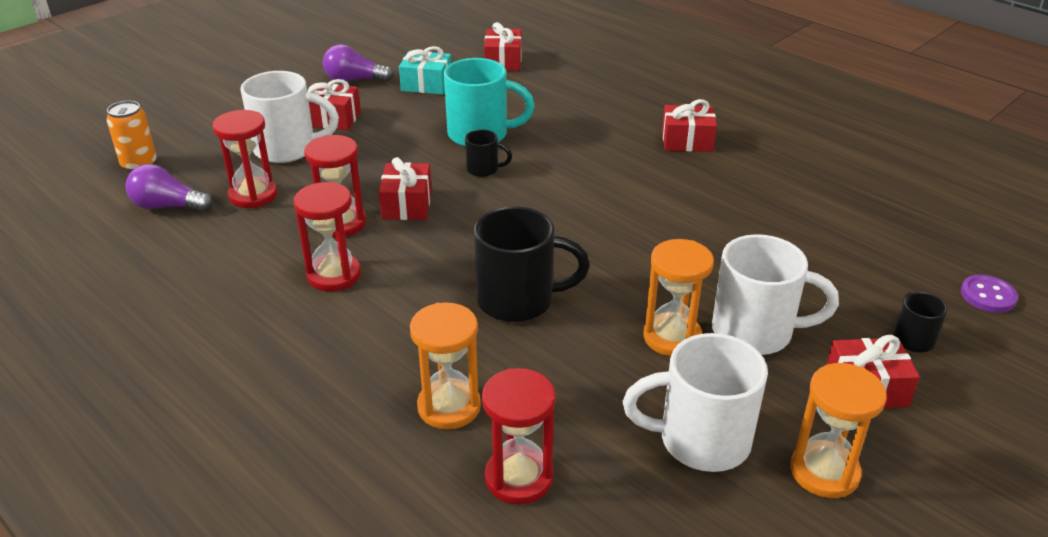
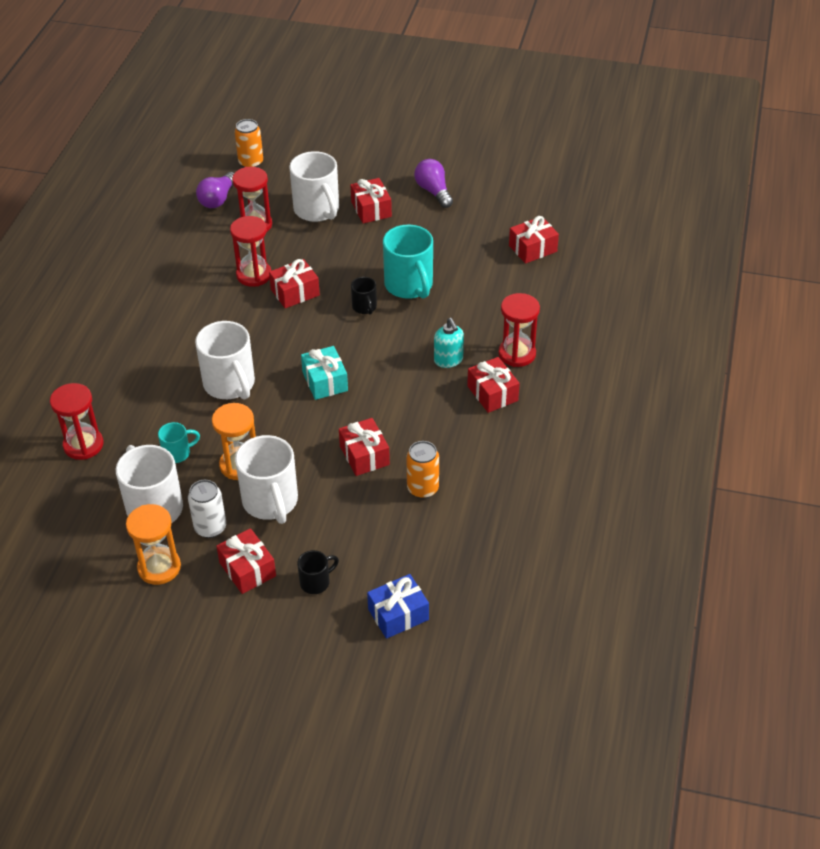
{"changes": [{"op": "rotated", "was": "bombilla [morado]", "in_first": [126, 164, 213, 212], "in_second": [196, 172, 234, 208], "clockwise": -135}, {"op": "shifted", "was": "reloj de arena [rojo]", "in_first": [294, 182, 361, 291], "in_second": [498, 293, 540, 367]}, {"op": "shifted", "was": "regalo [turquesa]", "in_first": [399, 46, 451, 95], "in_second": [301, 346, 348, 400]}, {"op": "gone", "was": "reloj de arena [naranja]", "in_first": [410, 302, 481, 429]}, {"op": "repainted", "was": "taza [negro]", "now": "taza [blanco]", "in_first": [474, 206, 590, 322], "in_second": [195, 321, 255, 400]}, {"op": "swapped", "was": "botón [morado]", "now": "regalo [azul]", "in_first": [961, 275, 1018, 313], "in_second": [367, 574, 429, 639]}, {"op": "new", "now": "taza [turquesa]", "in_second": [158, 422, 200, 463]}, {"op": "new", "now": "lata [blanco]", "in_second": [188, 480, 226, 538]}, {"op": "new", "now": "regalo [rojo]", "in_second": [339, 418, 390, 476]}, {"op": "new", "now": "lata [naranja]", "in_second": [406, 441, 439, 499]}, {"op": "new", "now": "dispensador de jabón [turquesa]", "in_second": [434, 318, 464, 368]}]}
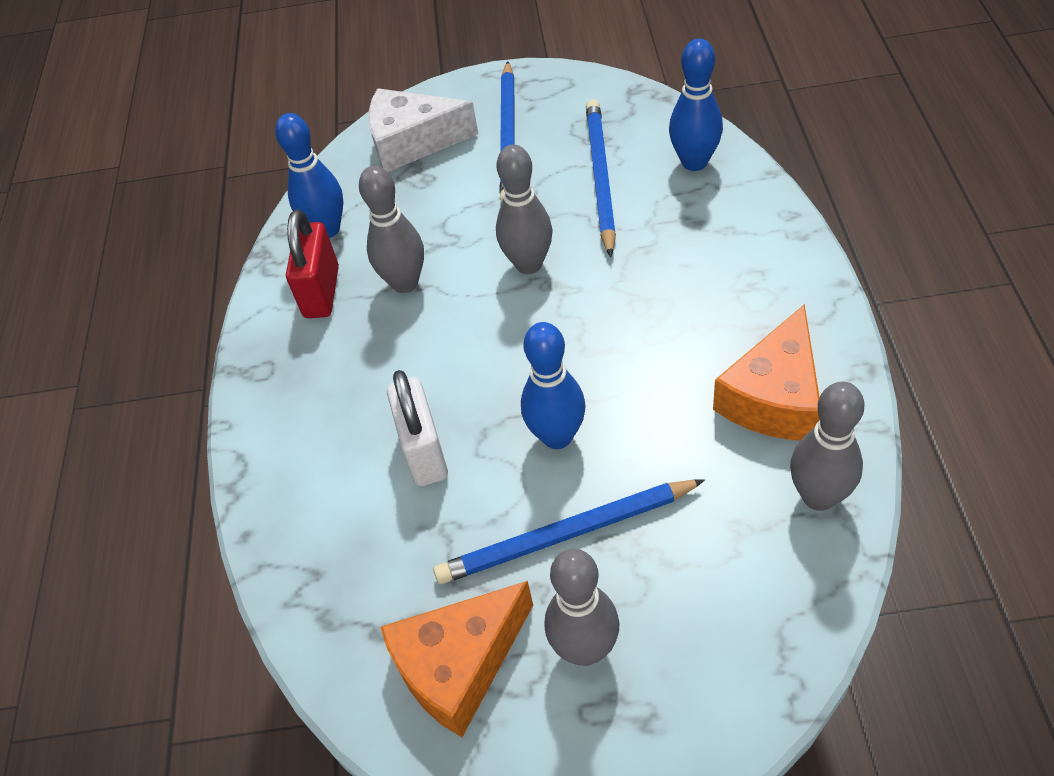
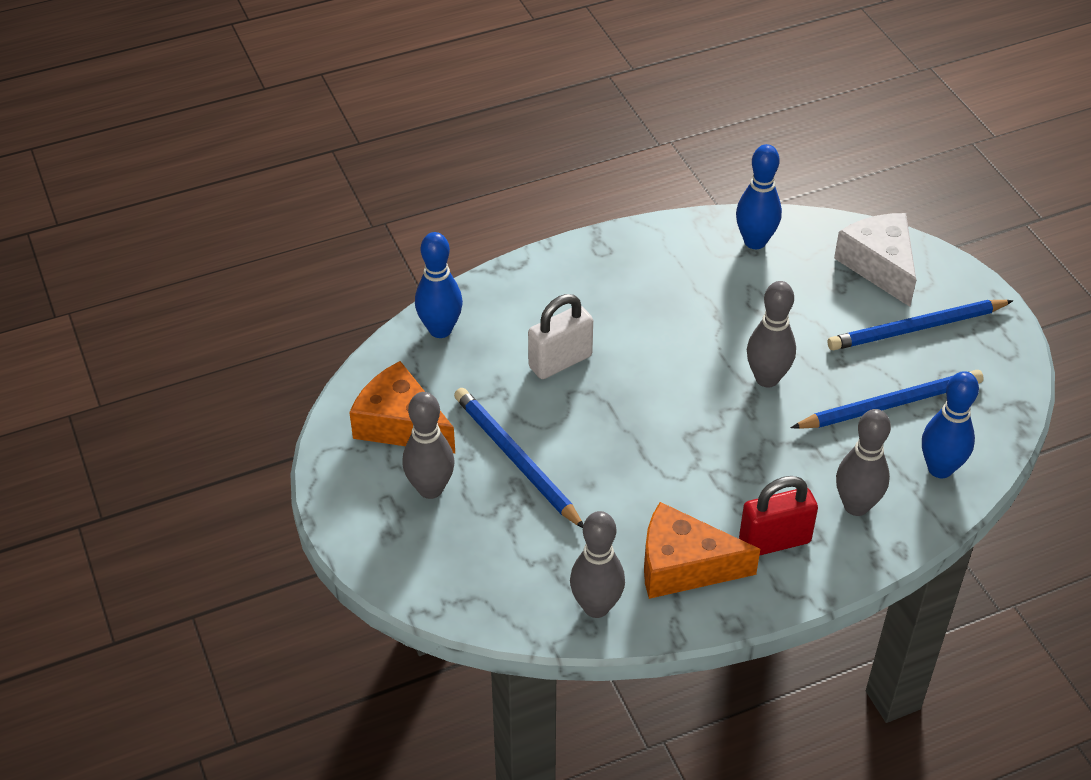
{"changes": [{"op": "shifted", "was": "candado [rojo]", "in_first": [286, 209, 339, 318], "in_second": [739, 476, 818, 556]}, {"op": "shifted", "was": "bolo [gris]", "in_first": [359, 166, 424, 293], "in_second": [836, 409, 891, 516]}, {"op": "shifted", "was": "bolo [azul]", "in_first": [521, 322, 586, 449], "in_second": [415, 232, 463, 338]}]}
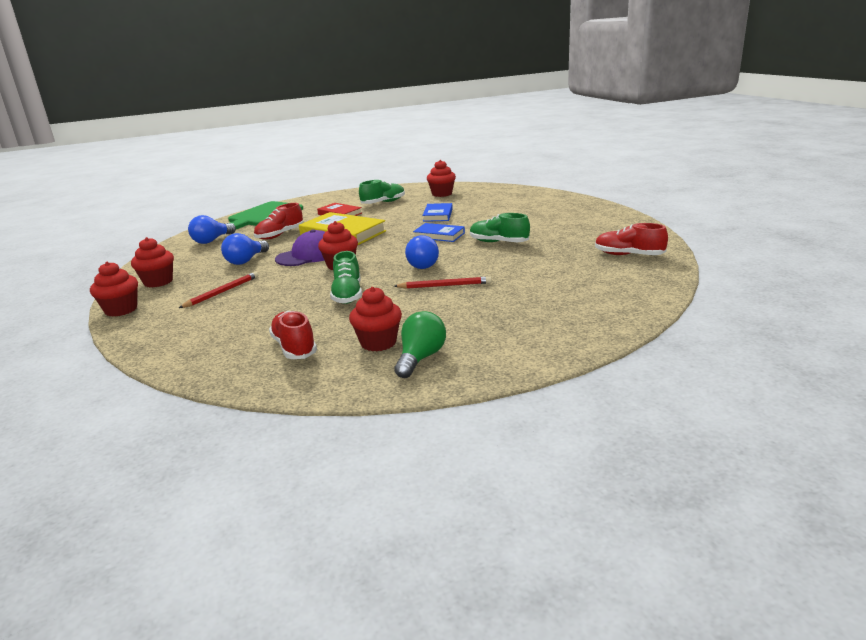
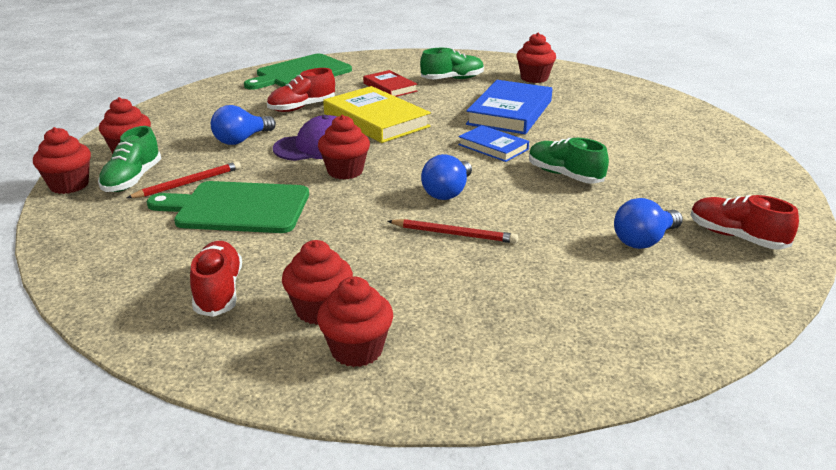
{"changes": [{"op": "shifted", "was": "bombilla [azul]", "in_first": [188, 215, 236, 244], "in_second": [614, 198, 683, 249]}, {"op": "shifted", "was": "zapato [verde]", "in_first": [330, 251, 362, 304], "in_second": [98, 126, 161, 192]}, {"op": "swapped", "was": "bombilla [verde]", "now": "magdalena [rojo]", "in_first": [394, 311, 446, 378], "in_second": [317, 277, 393, 367]}, {"op": "scaled", "was": "libro [azul]", "in_first": [422, 203, 453, 222], "in_second": [466, 80, 552, 134], "ratio": 1.73}, {"op": "new", "now": "tabla de cortar [verde]", "in_second": [147, 181, 309, 233]}]}
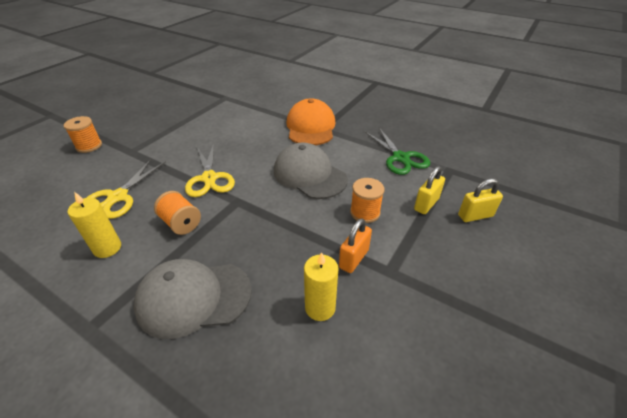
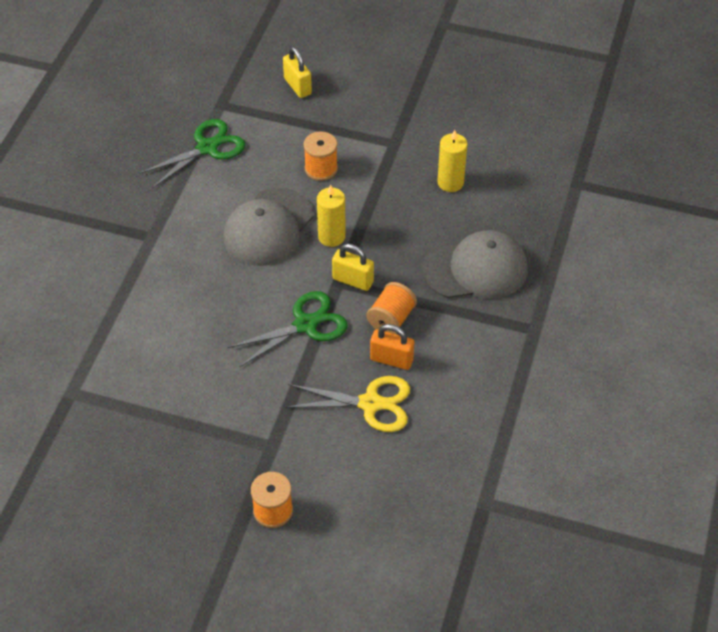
{"changes": [{"op": "shifted", "was": "vela [amarillo]", "in_first": [68, 192, 121, 258], "in_second": [317, 185, 346, 247]}, {"op": "rotated", "was": "gorra [gris]", "in_first": [133, 259, 252, 339], "in_second": [422, 230, 528, 299], "clockwise": -75}, {"op": "repainted", "was": "tijeras [amarillo]", "now": "tijeras [verde]", "in_first": [185, 143, 235, 197], "in_second": [227, 291, 348, 367]}, {"op": "gone", "was": "gorra [naranja]", "in_first": [286, 98, 335, 145]}, {"op": "shifted", "was": "candado [naranja]", "in_first": [339, 218, 372, 273], "in_second": [370, 324, 414, 370]}, {"op": "shifted", "was": "candado [amarillo]", "in_first": [414, 166, 445, 214], "in_second": [332, 244, 374, 291]}]}
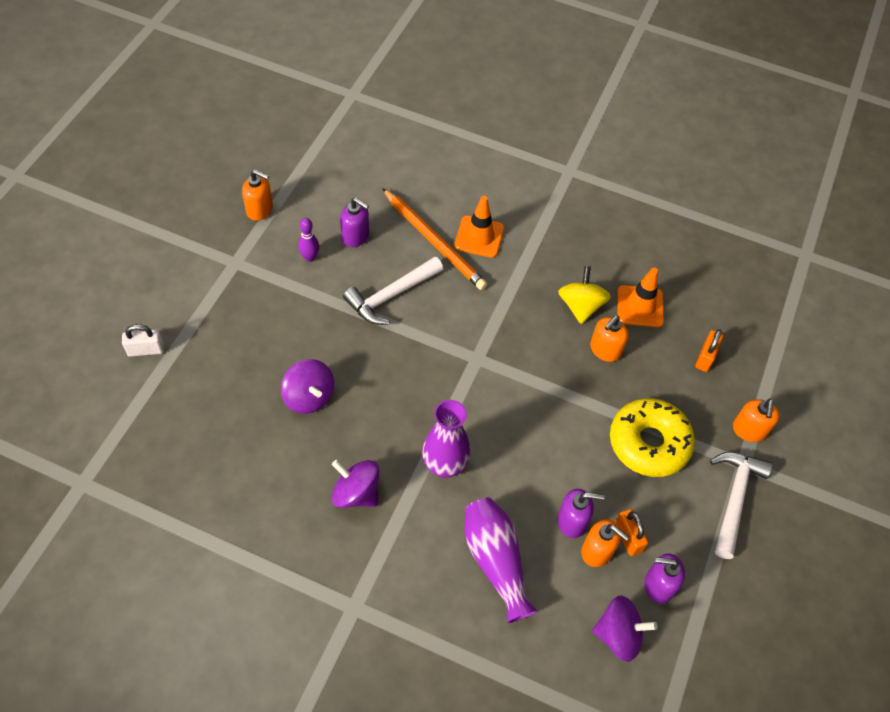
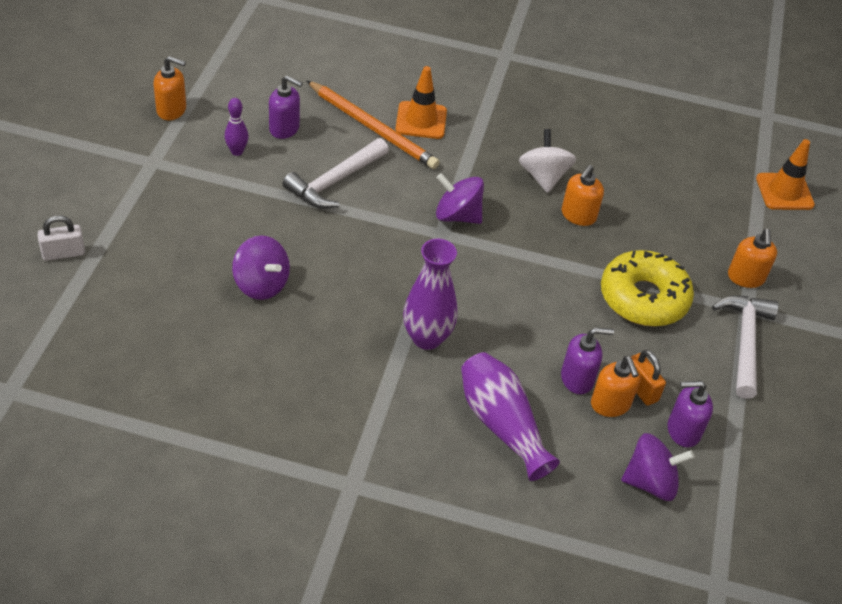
{"changes": [{"op": "shifted", "was": "peonza [morado]", "in_first": [331, 460, 379, 508], "in_second": [436, 173, 484, 224]}, {"op": "repainted", "was": "peonza [amarillo]", "now": "peonza [blanco]", "in_first": [558, 266, 611, 324], "in_second": [519, 129, 577, 193]}, {"op": "rotated", "was": "dispensador de jabón [naranja]", "in_first": [581, 519, 629, 567], "in_second": [591, 356, 641, 417], "clockwise": 45}, {"op": "shifted", "was": "cono de tráfico [naranja]", "in_first": [617, 268, 664, 327], "in_second": [756, 139, 815, 210]}, {"op": "gone", "was": "candado [naranja]", "in_first": [695, 329, 724, 372]}]}
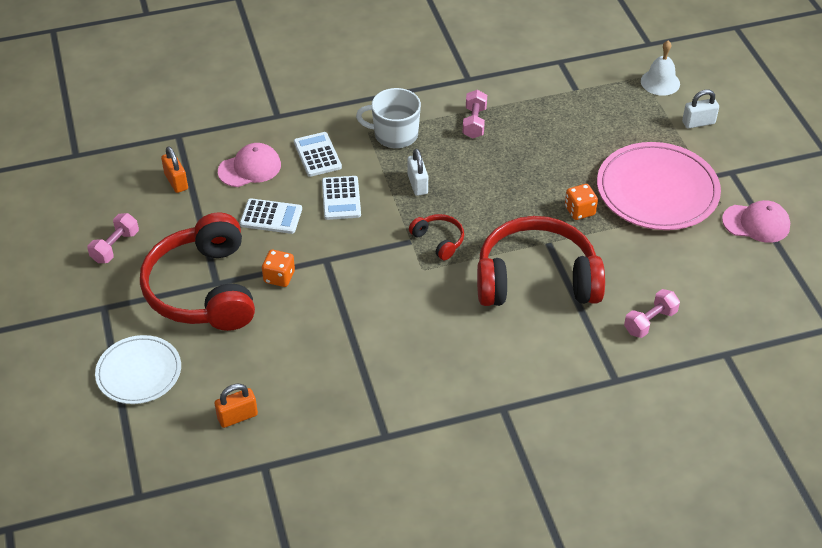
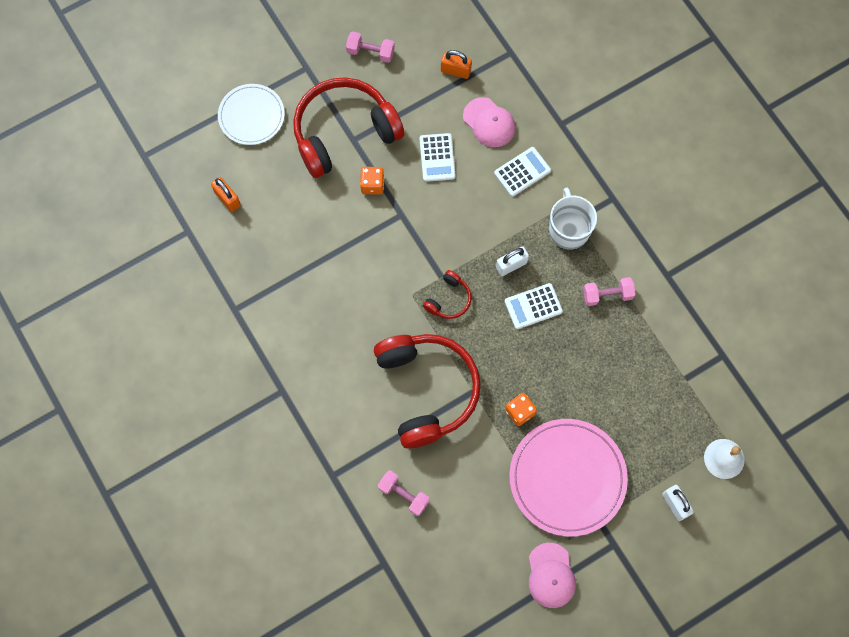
{"changes": [{"op": "rotated", "was": "candado [naranja]", "in_first": [161, 146, 188, 193], "in_second": [441, 50, 472, 79], "clockwise": 60}, {"op": "shifted", "was": "calculadora [blanco]", "in_first": [322, 176, 361, 220], "in_second": [505, 283, 563, 329]}]}
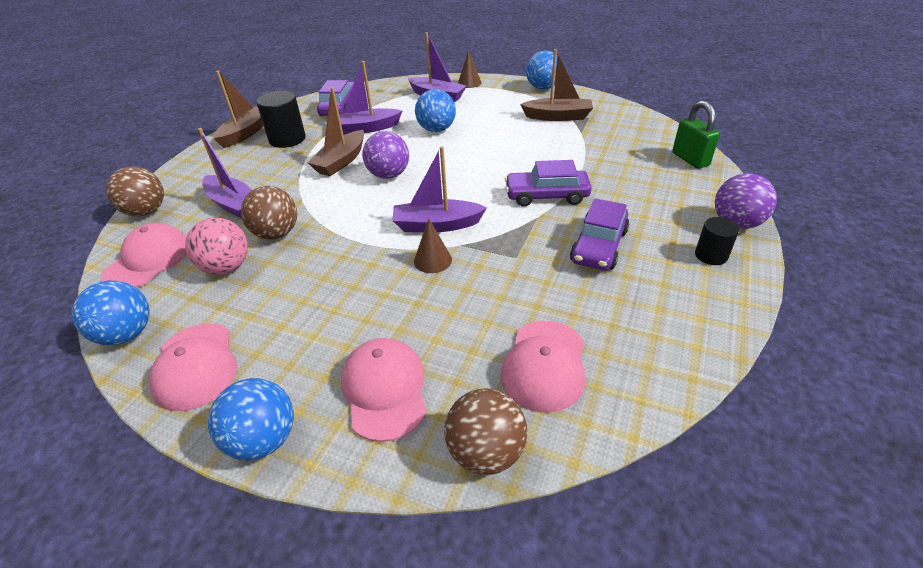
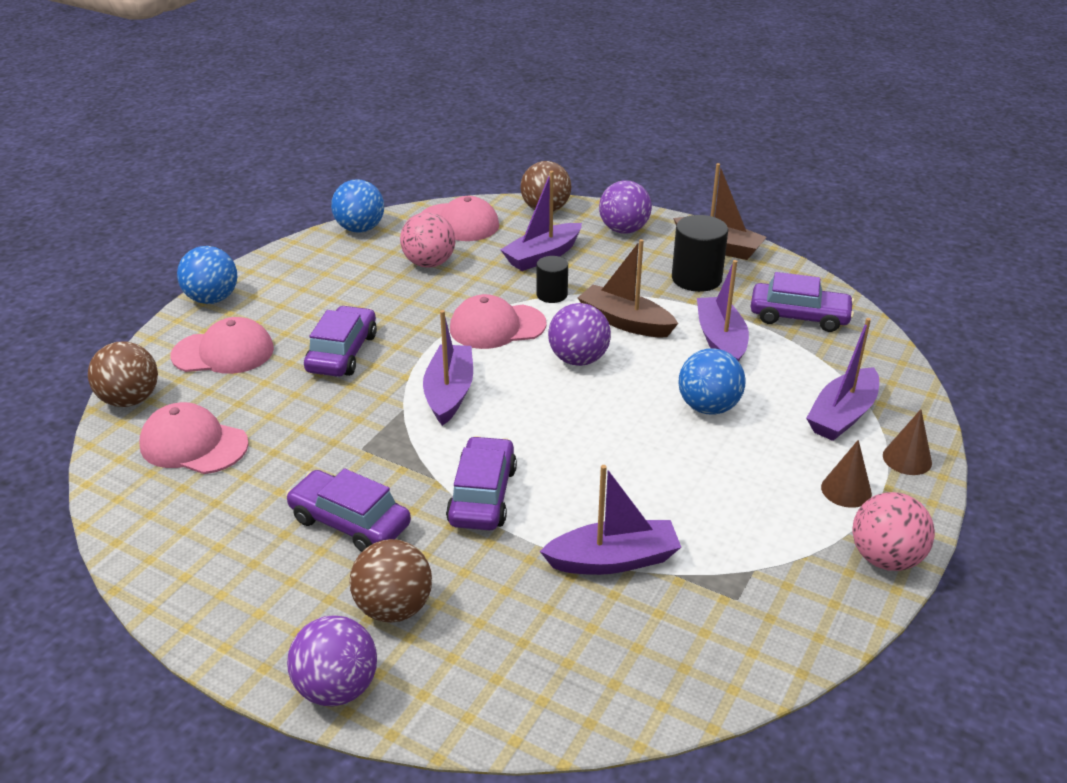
{"changes": [{"op": "shifted", "was": "gorra [rosa]", "in_first": [149, 323, 237, 411], "in_second": [450, 294, 547, 349]}, {"op": "shifted", "was": "pelota [marrón]", "in_first": [241, 186, 297, 239], "in_second": [349, 539, 432, 623]}, {"op": "shifted", "was": "cono [marrón]", "in_first": [414, 219, 452, 273], "in_second": [821, 440, 872, 508]}, {"op": "gone", "was": "barco [marrón]", "in_first": [520, 49, 593, 121]}, {"op": "repainted", "was": "pelota [azul]", "now": "pelota [rosa]", "in_first": [526, 50, 557, 90], "in_second": [852, 492, 935, 571]}, {"op": "gone", "was": "candado [verde]", "in_first": [673, 101, 720, 169]}, {"op": "shifted", "was": "cilindro [negro]", "in_first": [695, 217, 739, 265], "in_second": [537, 256, 568, 303]}, {"op": "new", "now": "coche [morado]", "in_second": [304, 306, 377, 377]}, {"op": "new", "now": "barco [morado]", "in_second": [540, 465, 681, 575]}, {"op": "new", "now": "pelota [morado]", "in_second": [599, 181, 652, 234]}]}
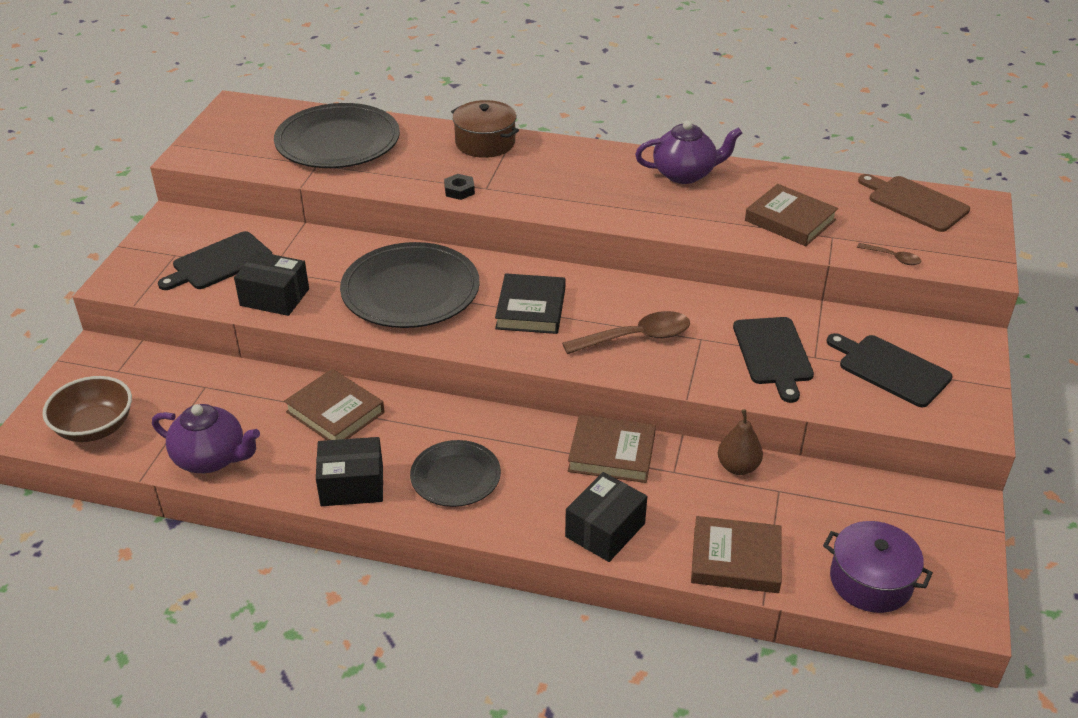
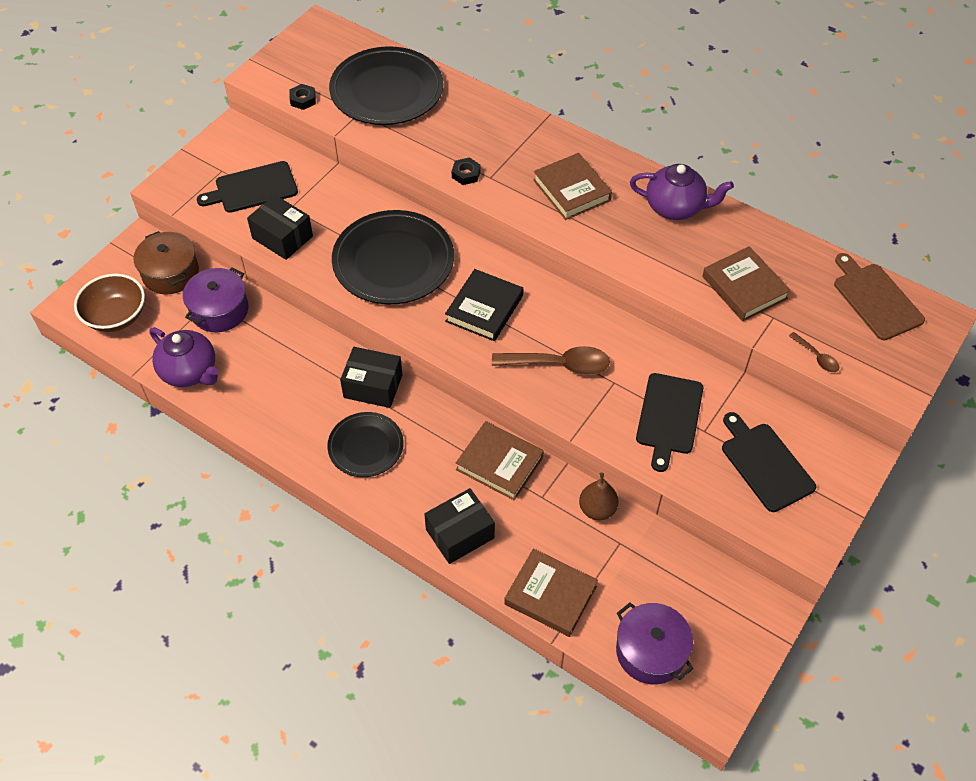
{"changes": [{"op": "shifted", "was": "libro [marrón]", "in_first": [284, 369, 384, 440], "in_second": [533, 153, 612, 220]}, {"op": "shifted", "was": "caja [negro]", "in_first": [316, 437, 383, 506], "in_second": [340, 347, 403, 408]}, {"op": "shifted", "was": "olla [marrón]", "in_first": [451, 100, 519, 158], "in_second": [133, 231, 199, 294]}, {"op": "new", "now": "olla [morado]", "in_second": [183, 267, 248, 332]}, {"op": "new", "now": "tuerca [negro]", "in_second": [289, 84, 316, 110]}]}
